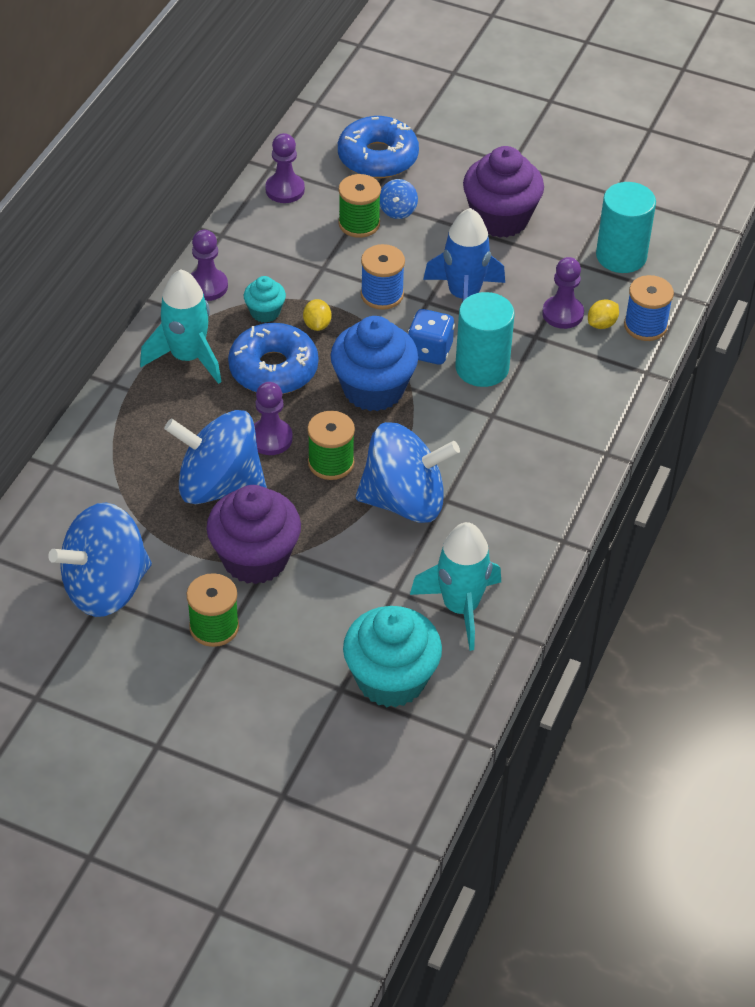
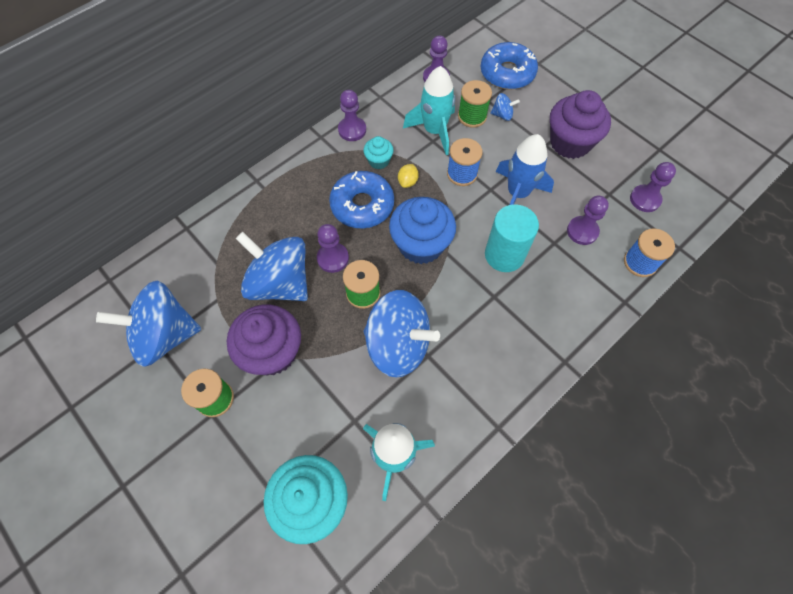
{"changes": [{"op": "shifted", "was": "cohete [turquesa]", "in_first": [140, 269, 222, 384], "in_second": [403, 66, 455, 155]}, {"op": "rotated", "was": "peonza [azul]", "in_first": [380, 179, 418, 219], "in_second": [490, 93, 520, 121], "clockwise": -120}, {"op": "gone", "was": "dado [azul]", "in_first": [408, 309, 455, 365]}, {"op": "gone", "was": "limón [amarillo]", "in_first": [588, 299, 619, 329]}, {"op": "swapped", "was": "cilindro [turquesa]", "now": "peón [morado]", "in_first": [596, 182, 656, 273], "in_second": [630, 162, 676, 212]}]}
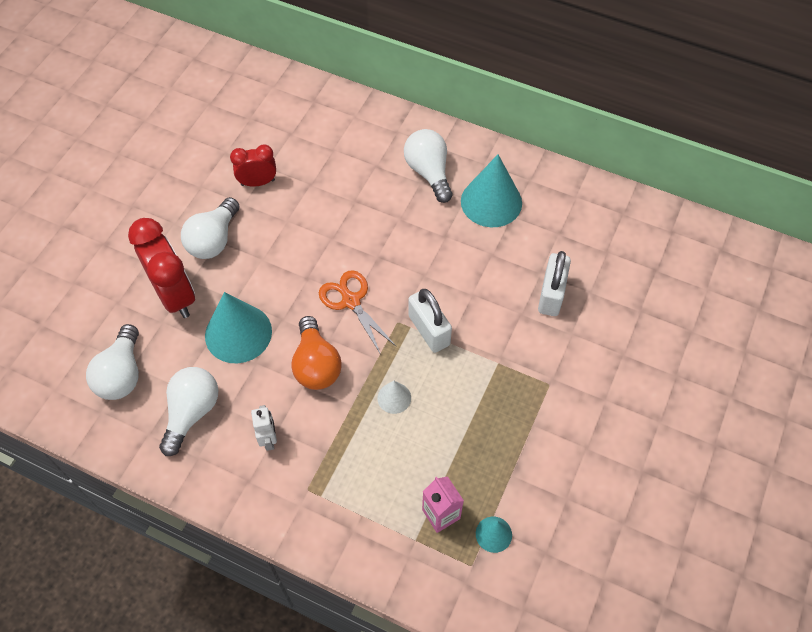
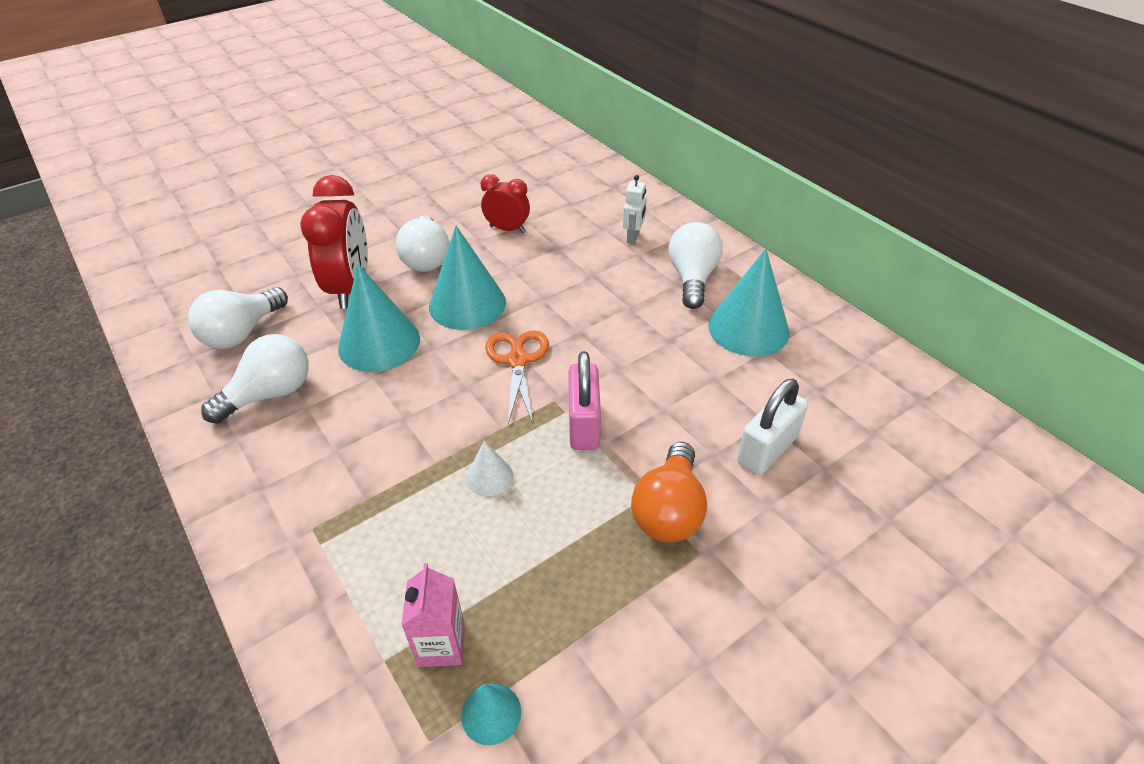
{"changes": [{"op": "rotated", "was": "bombilla [blanco]", "in_first": [181, 197, 240, 259], "in_second": [396, 216, 449, 272], "clockwise": -60}, {"op": "shifted", "was": "robot [blanco]", "in_first": [251, 405, 277, 451], "in_second": [623, 175, 647, 244]}, {"op": "shifted", "was": "bombilla [naranja]", "in_first": [291, 316, 342, 390], "in_second": [631, 442, 707, 543]}, {"op": "repainted", "was": "candado [blanco]", "now": "candado [rosa]", "in_first": [408, 289, 452, 353], "in_second": [568, 351, 601, 450]}, {"op": "new", "now": "cono [turquesa]", "in_second": [429, 226, 506, 330]}]}
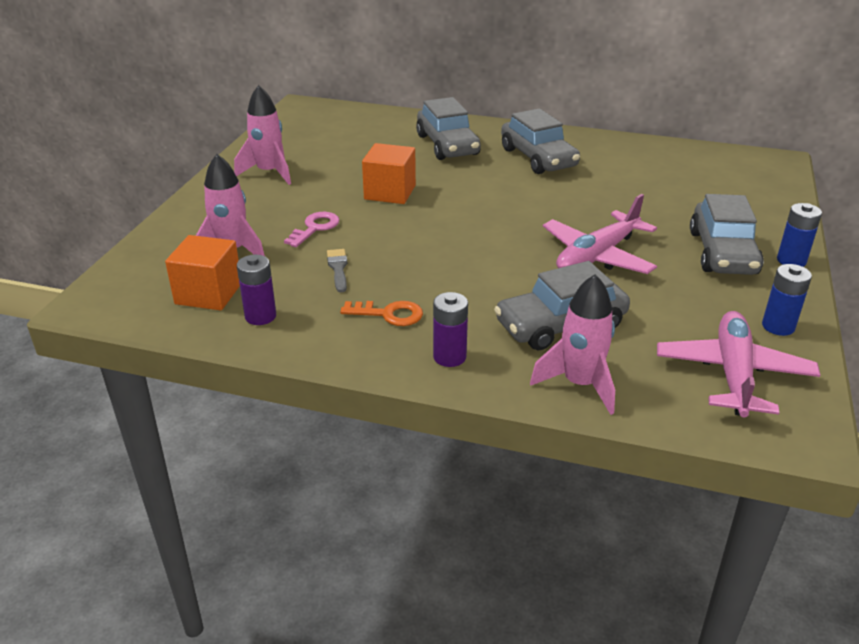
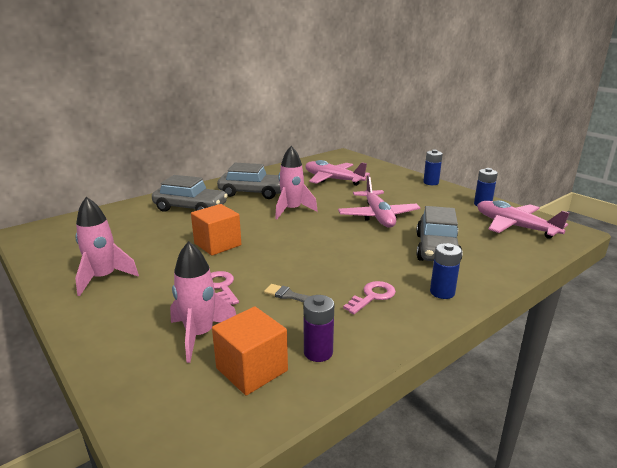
{"changes": [{"op": "repainted", "was": "llave [naranja]", "now": "llave [rosa]", "in_first": [340, 301, 423, 326], "in_second": [343, 281, 396, 314]}, {"op": "repainted", "was": "pila [morado]", "now": "pila [azul]", "in_first": [433, 292, 468, 367], "in_second": [430, 243, 462, 299]}, {"op": "shifted", "was": "cohete [rosa]", "in_first": [530, 274, 615, 415], "in_second": [275, 146, 318, 219]}, {"op": "gone", "was": "coche [gris]", "in_first": [690, 194, 763, 275]}, {"op": "new", "now": "avión [rosa]", "in_second": [305, 160, 370, 186]}]}
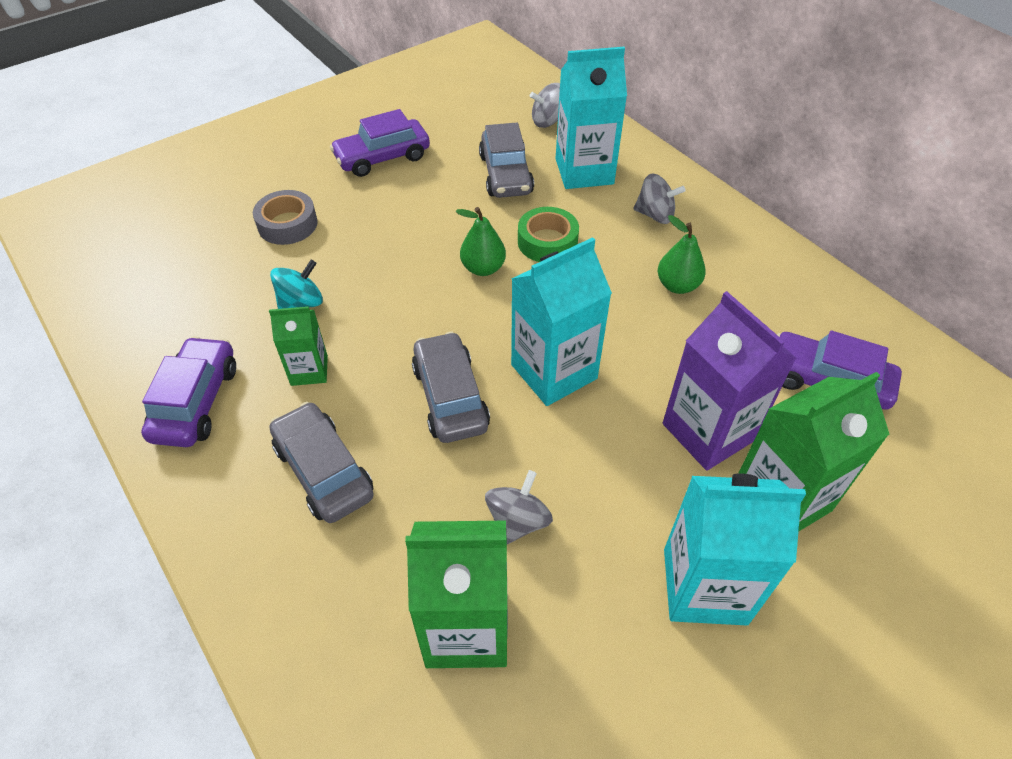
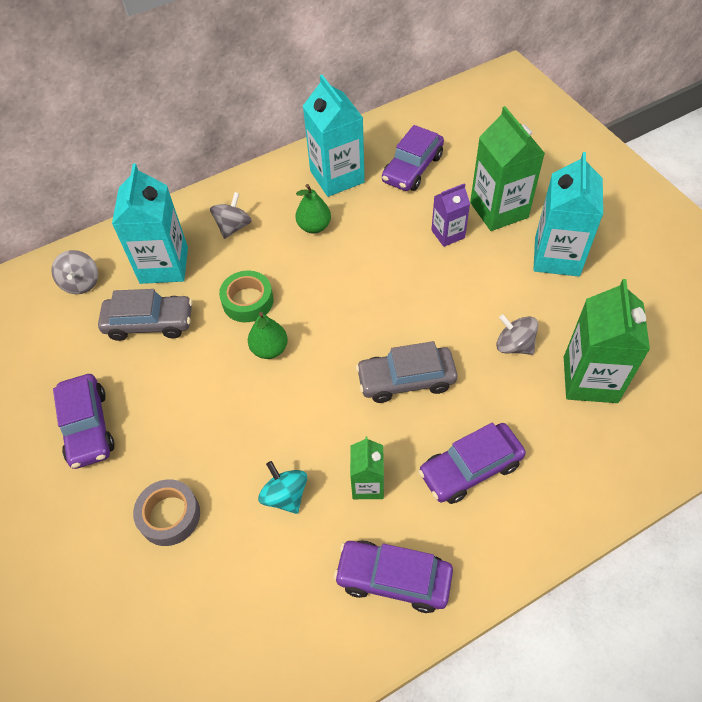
{"changes": [{"op": "repainted", "was": "coche [gris]", "now": "coche [morado]", "in_first": [270, 402, 374, 523], "in_second": [418, 422, 526, 504]}, {"op": "shifted", "was": "cartón de leche [turquesa]", "in_first": [511, 237, 612, 406], "in_second": [303, 75, 365, 197]}, {"op": "scaled", "was": "cartón de leche [morado]", "in_first": [663, 291, 796, 471], "in_second": [431, 183, 470, 247], "ratio": 0.56}]}
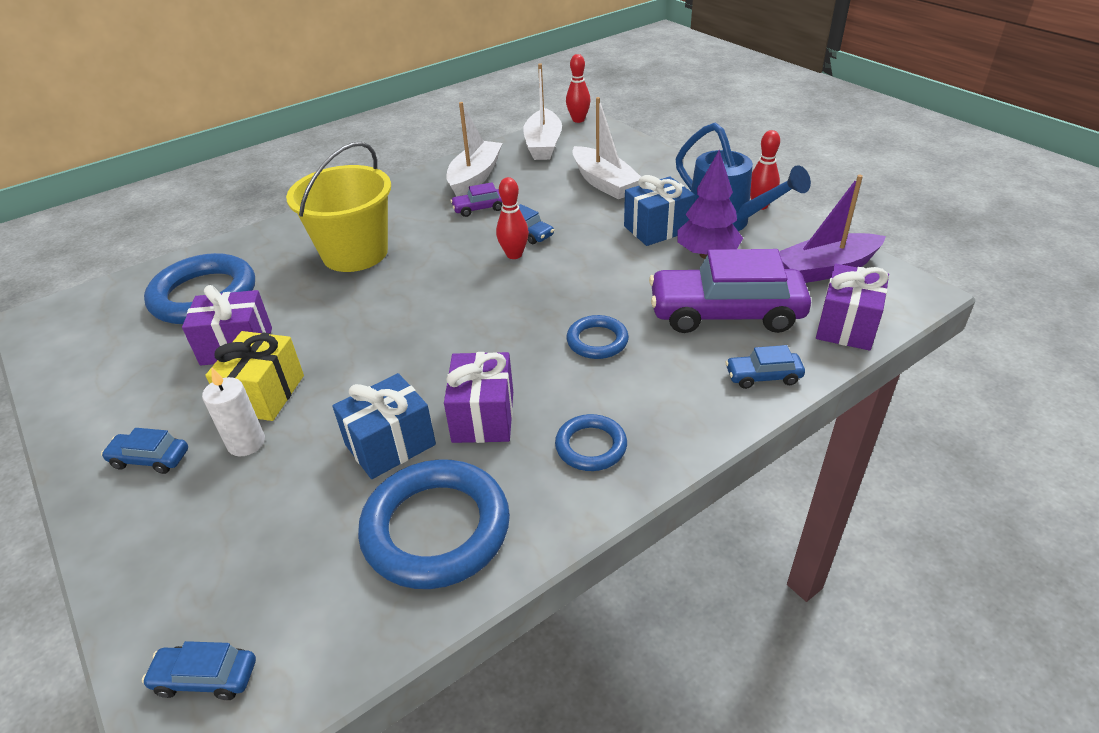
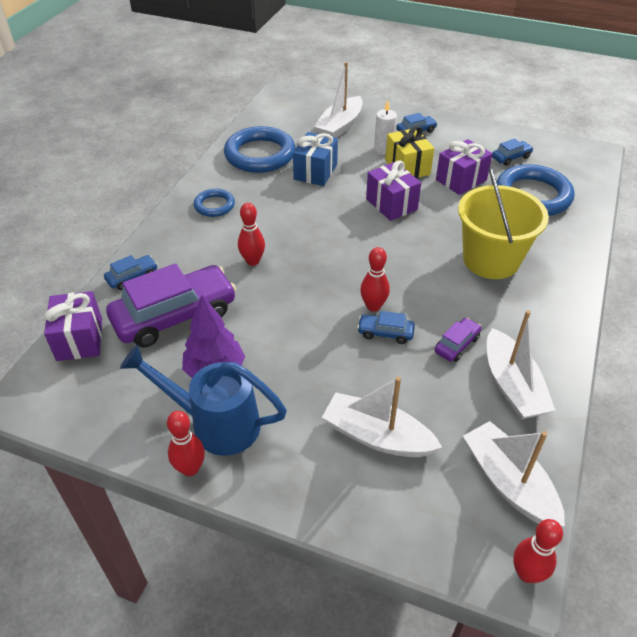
{"changes": [{"op": "shifted", "was": "coche [azul]", "in_first": [142, 641, 256, 700], "in_second": [492, 138, 534, 166]}, {"op": "shifted", "was": "regalo [morado]", "in_first": [444, 352, 513, 443], "in_second": [366, 160, 421, 221]}, {"op": "swapped", "was": "anillo [azul]", "now": "bolo [rojo]", "in_first": [567, 315, 629, 359], "in_second": [238, 203, 265, 266]}, {"op": "gone", "was": "regalo [azul]", "in_first": [624, 175, 695, 246]}, {"op": "gone", "was": "barco [morado]", "in_first": [779, 175, 886, 283]}, {"op": "new", "now": "barco [blanco]", "in_second": [314, 62, 363, 138]}]}
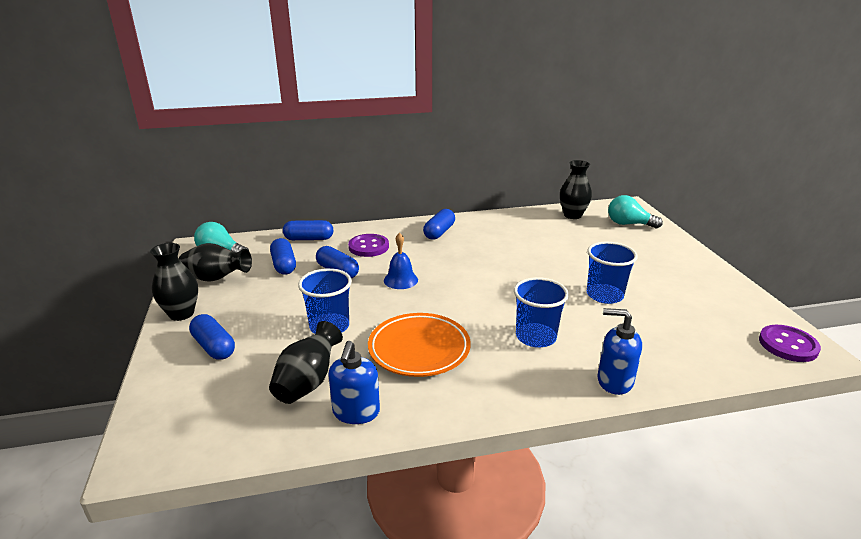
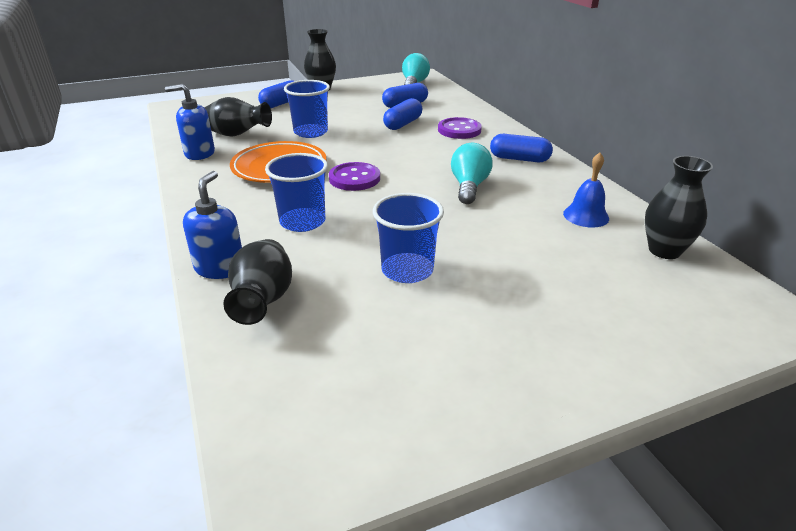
{"changes": [{"op": "shifted", "was": "florero [negro]", "in_first": [179, 243, 252, 282], "in_second": [223, 239, 292, 325]}, {"op": "gone", "was": "cápsula [azul]", "in_first": [283, 220, 333, 240]}, {"op": "shifted", "was": "campana [azul]", "in_first": [384, 233, 418, 289], "in_second": [563, 153, 609, 228]}, {"op": "shifted", "was": "bombilla [turquesa]", "in_first": [608, 195, 663, 229], "in_second": [451, 143, 493, 204]}, {"op": "shifted", "was": "botón [morado]", "in_first": [759, 325, 821, 362], "in_second": [329, 162, 380, 191]}]}
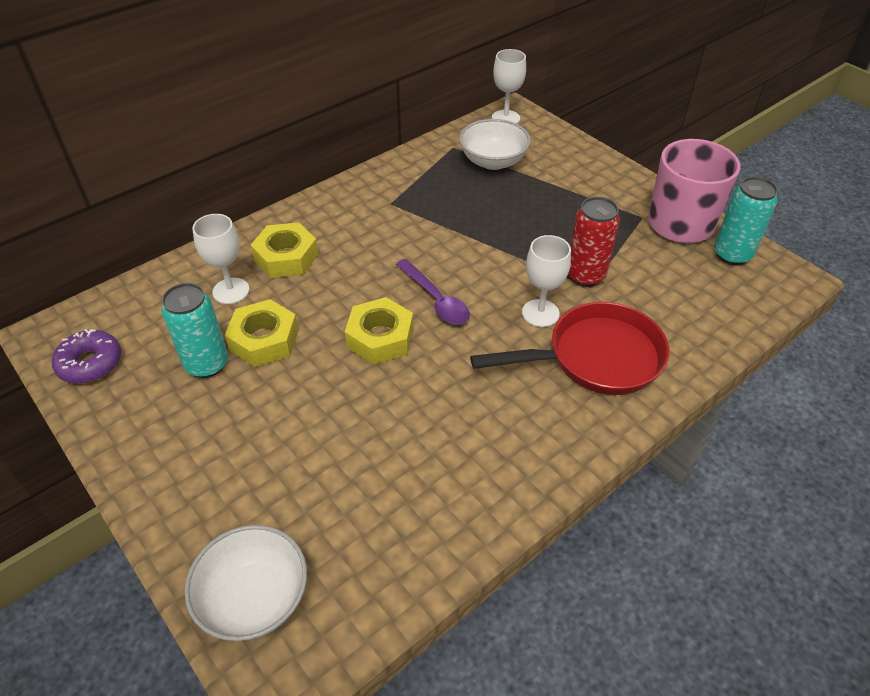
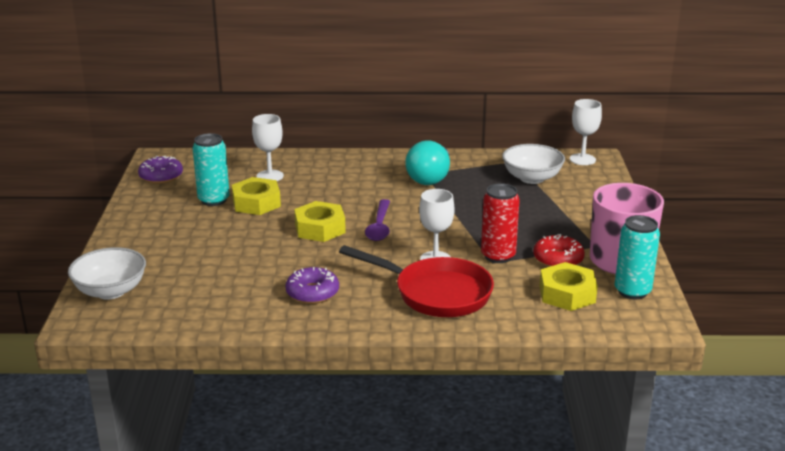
{"changes": [{"op": "shifted", "was": "tuerca [amarillo]", "in_first": [251, 222, 318, 278], "in_second": [540, 262, 598, 311]}, {"op": "new", "now": "rosquilla [morado]", "in_second": [285, 267, 339, 304]}, {"op": "new", "now": "bombilla [turquesa]", "in_second": [405, 140, 450, 185]}, {"op": "new", "now": "rosquilla [rojo]", "in_second": [533, 234, 585, 267]}]}
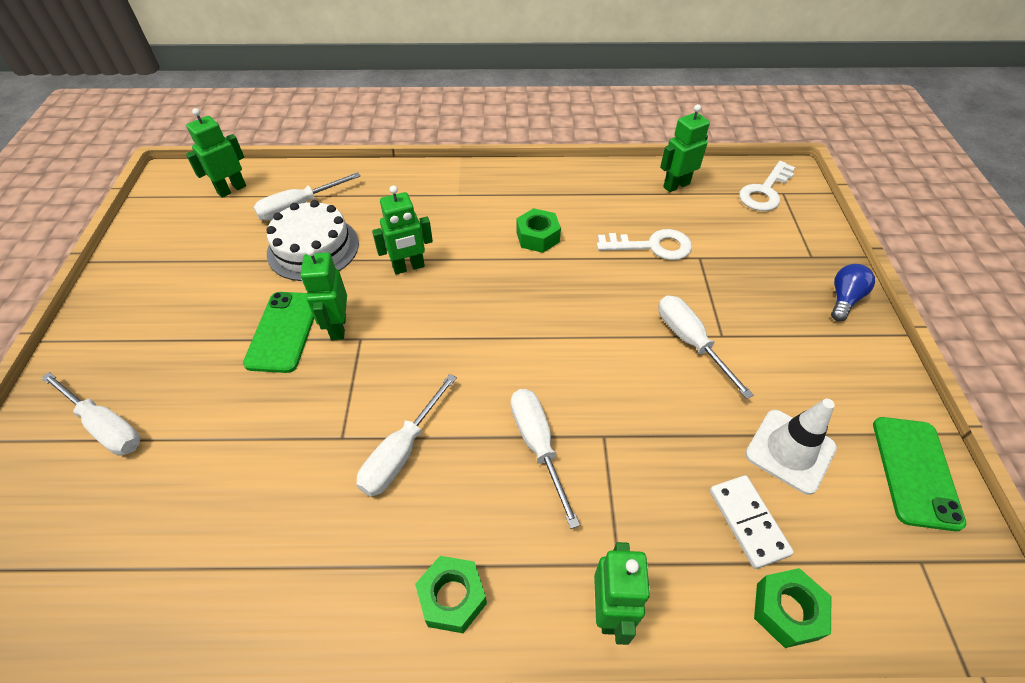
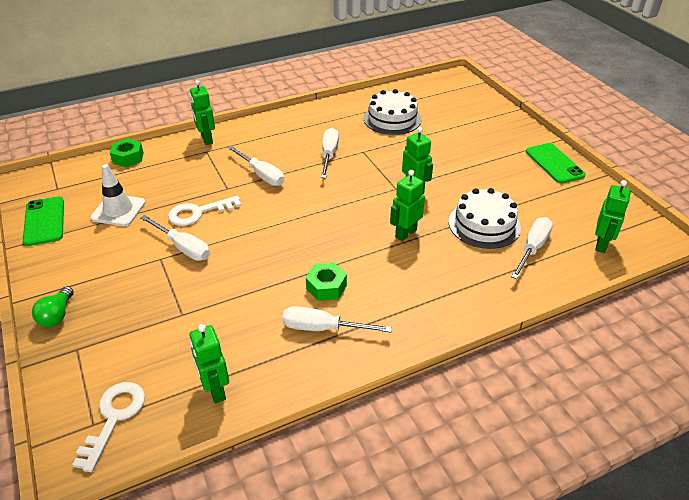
{"changes": [{"op": "shifted", "was": "destornillador [blanco]", "in_first": [41, 372, 140, 455], "in_second": [282, 306, 392, 332]}, {"op": "shifted", "was": "móvil [verde]", "in_first": [243, 292, 314, 373], "in_second": [526, 143, 586, 184]}, {"op": "gone", "was": "tuerca [verde]", "in_first": [415, 556, 487, 633]}, {"op": "shifted", "was": "llave [blanco]", "in_first": [597, 229, 692, 260], "in_second": [168, 196, 241, 226]}, {"op": "rotated", "was": "robot [verde]", "in_first": [660, 104, 710, 192], "in_second": [190, 324, 229, 404], "clockwise": 120}, {"op": "gone", "was": "ficha de dominó [blanco]", "in_first": [710, 475, 794, 569]}, {"op": "repainted", "was": "bombilla [azul]", "now": "bombilla [verde]", "in_first": [831, 264, 875, 321], "in_second": [32, 286, 74, 327]}, {"op": "new", "now": "tarta [blanco]", "in_second": [364, 89, 421, 135]}]}
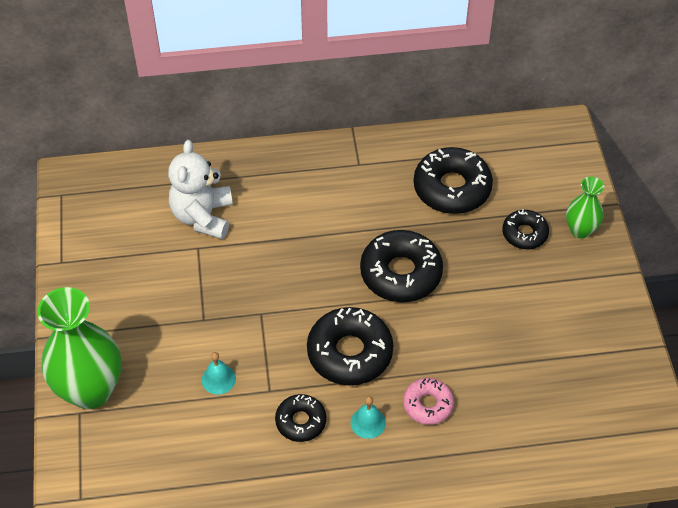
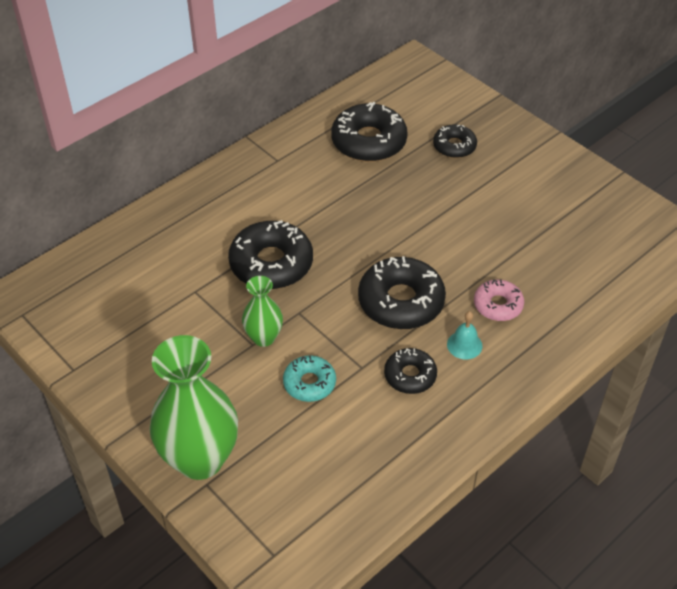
{"changes": [{"op": "gone", "was": "osito [blanco]", "in_first": [168, 140, 233, 239]}, {"op": "swapped", "was": "campana [turquesa]", "now": "rosquilla [turquesa]", "in_first": [202, 352, 236, 395], "in_second": [283, 355, 336, 402]}, {"op": "shifted", "was": "rosquilla [negro]", "in_first": [360, 230, 443, 302], "in_second": [228, 220, 313, 289]}, {"op": "shifted", "was": "florero [verde]", "in_first": [566, 176, 604, 239], "in_second": [242, 276, 283, 347]}]}
